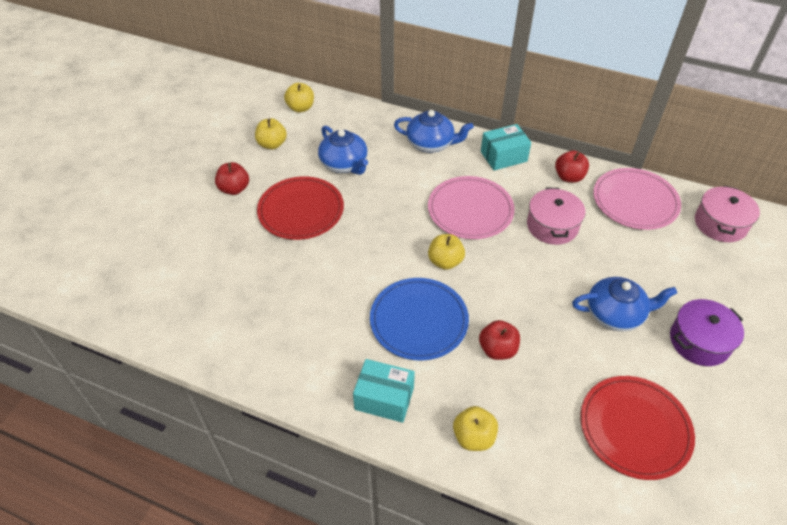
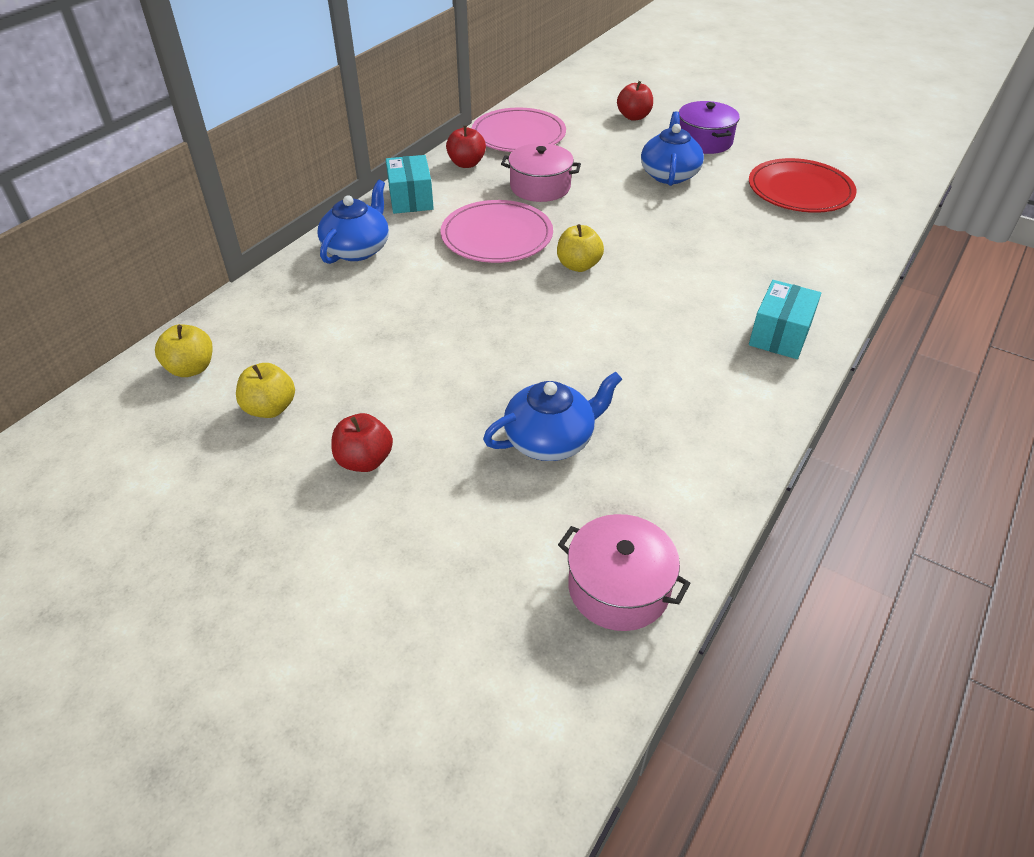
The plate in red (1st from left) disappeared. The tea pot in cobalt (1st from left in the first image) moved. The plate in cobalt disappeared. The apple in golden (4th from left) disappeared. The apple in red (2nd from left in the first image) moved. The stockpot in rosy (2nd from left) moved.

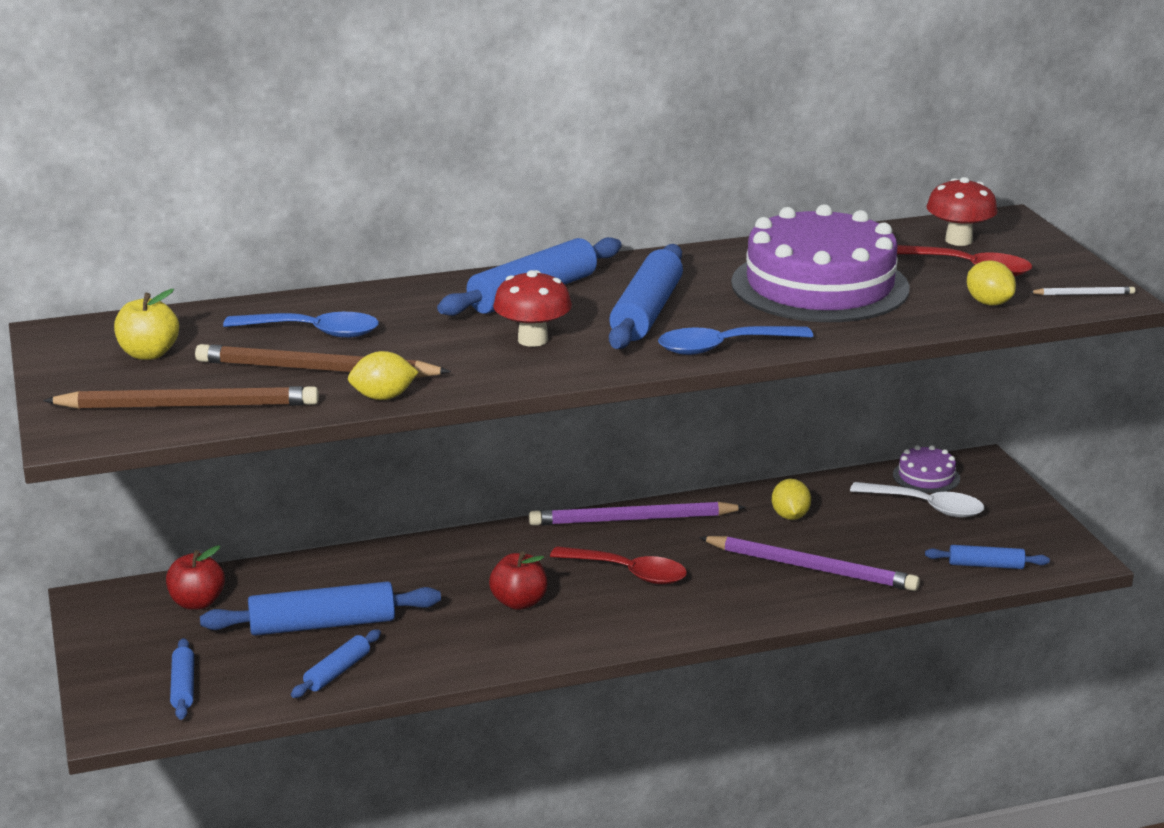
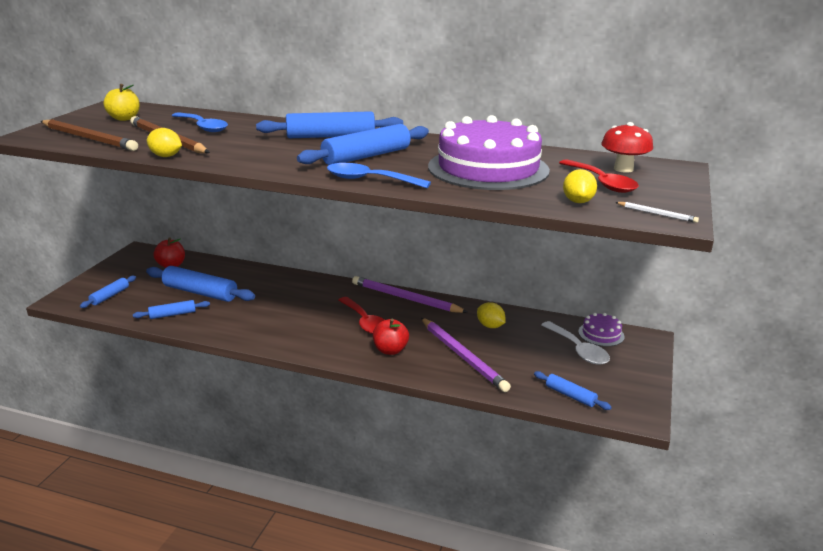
The apple in red (2nd from left) moved. The fungus in red (1st from left) disappeared. The citrus fruit in golden (2nd from left) turned 75 degrees counterclockwise.

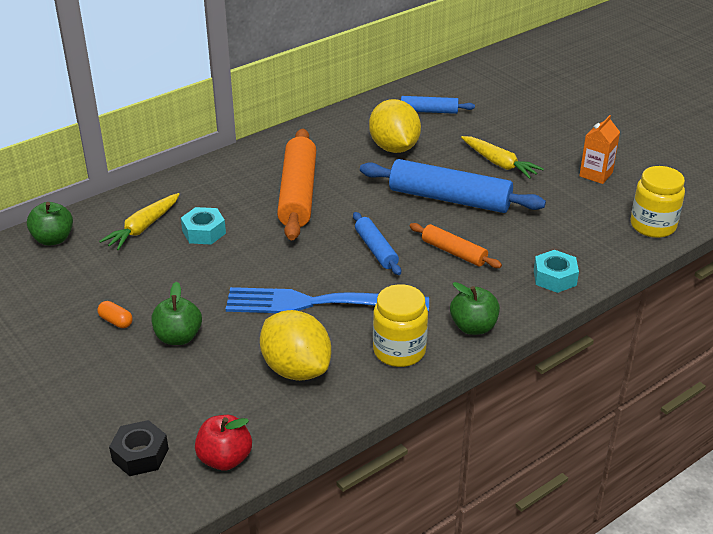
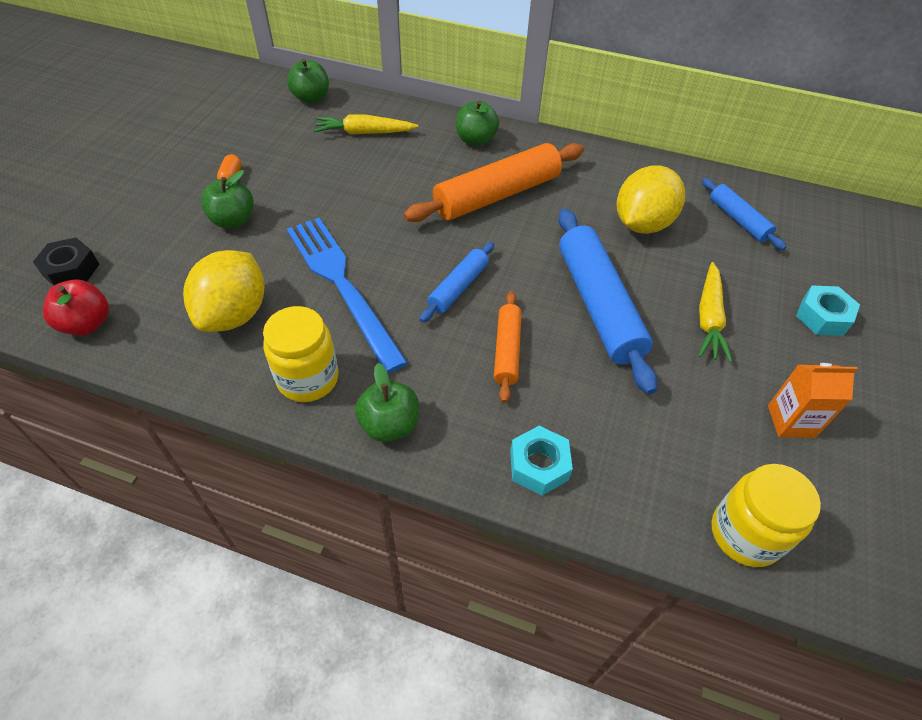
The hex nut in turquoise (1st from left in the first image) moved. The apple in green (4th from left) appeared.

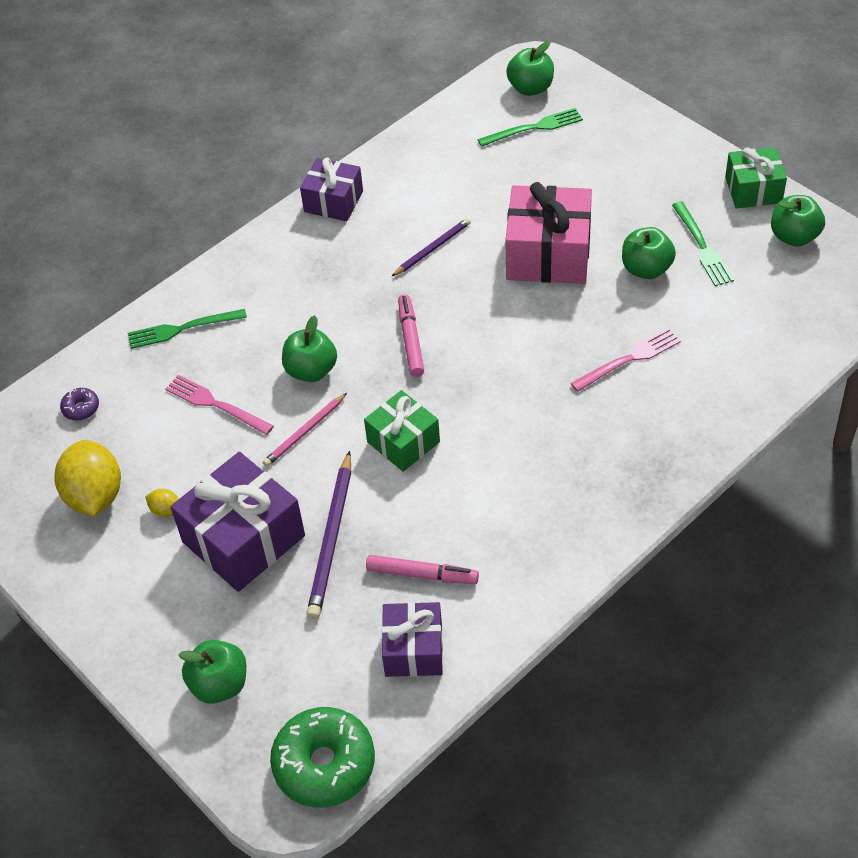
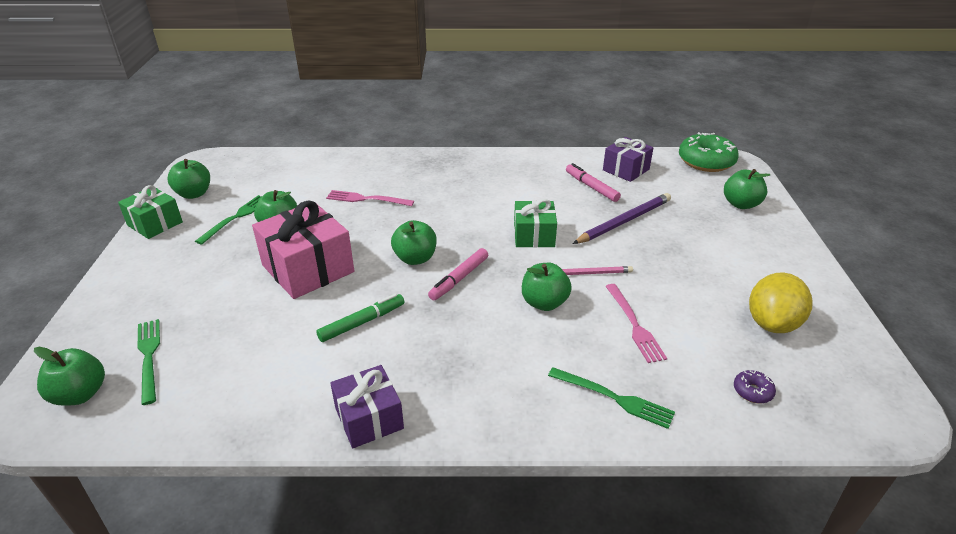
The citrus fruit in golden (2nd from left) disappeared. The gift in violet (1st from left) disappeared. The pencil in violet (2nd from left) was replaced by the marker in green. The fork in green (2nd from left in the first image) turned 45 degrees clockwise. The apple in green (4th from left) appeared.

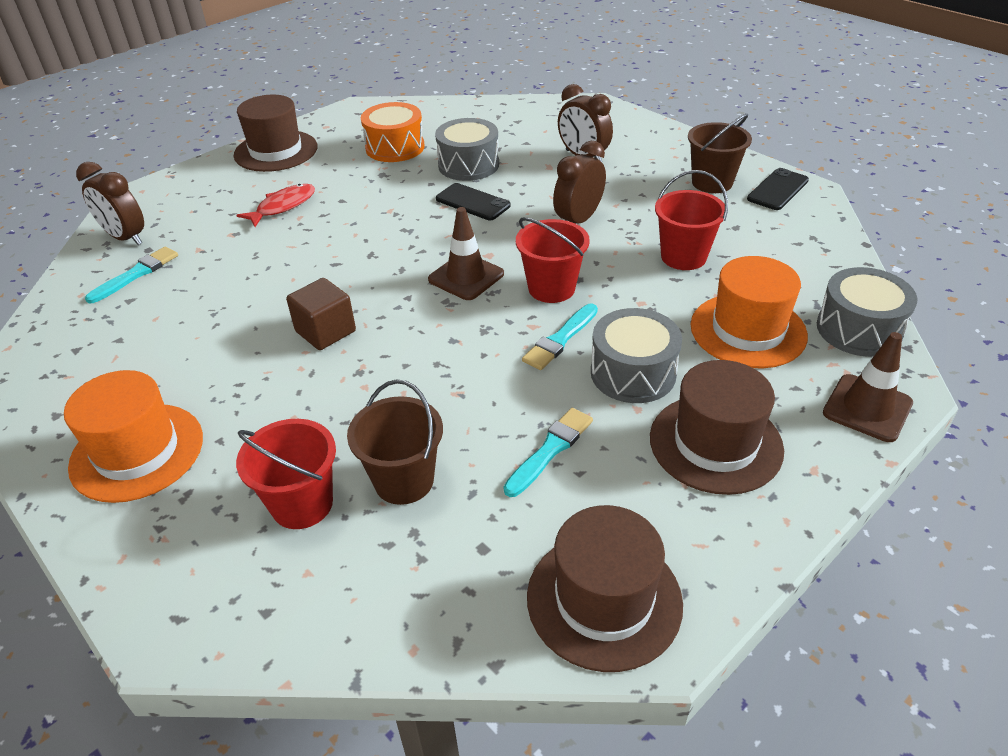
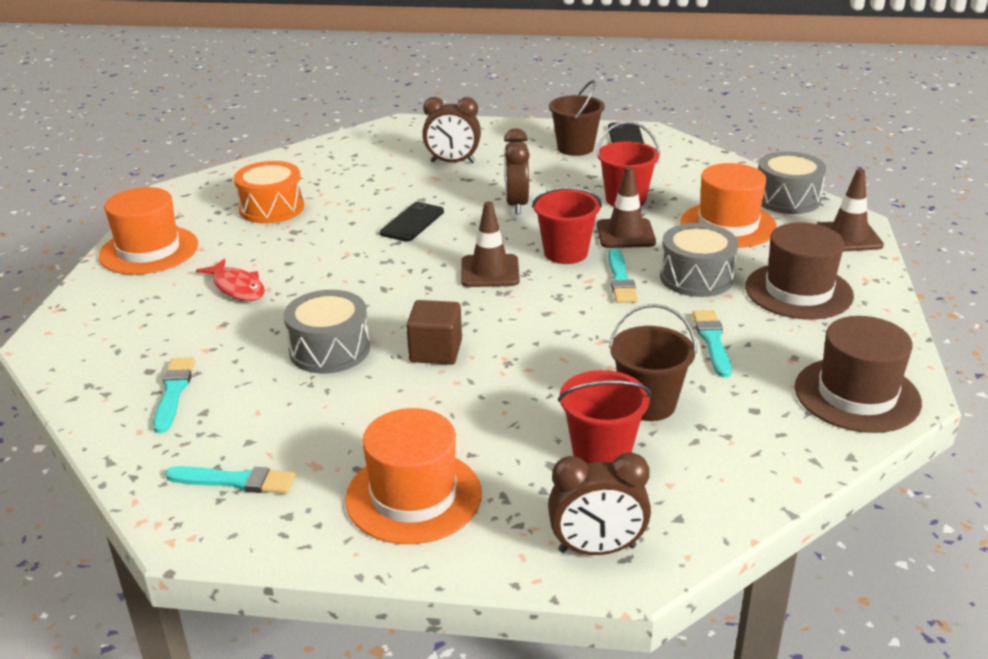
The alarm clock in russet (1st from left in the first image) moved. The top hat in russet (1st from left) became the top hat in orange (1st from left). The toy fish in red turned 135 degrees clockwise. The snare drum in ash-grey (1st from left) moved. The smartphone in jet-black (1st from left) turned 60 degrees counterclockwise. The paint brush in turquoise (2nd from left) appeared. The road cone in russet (2nd from left) appeared.

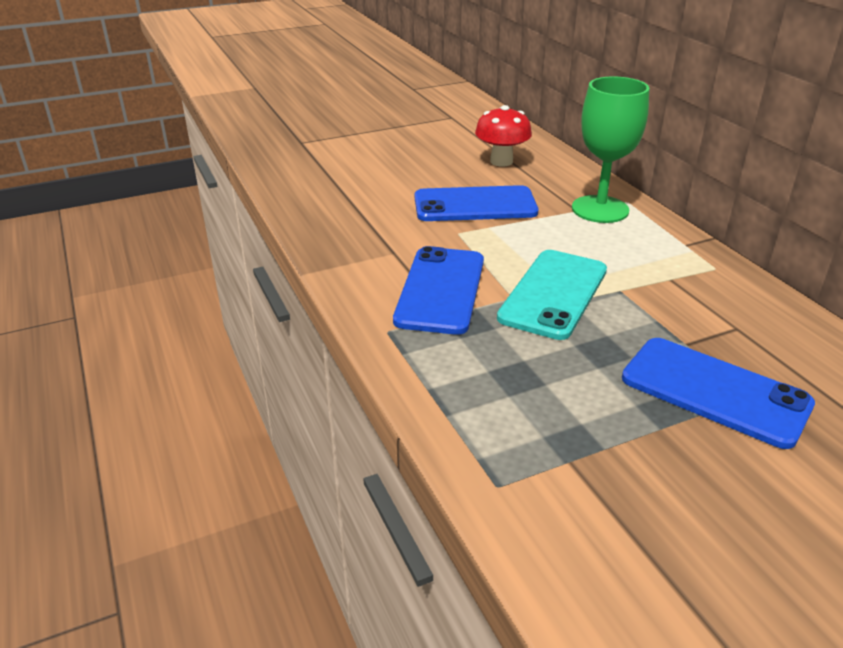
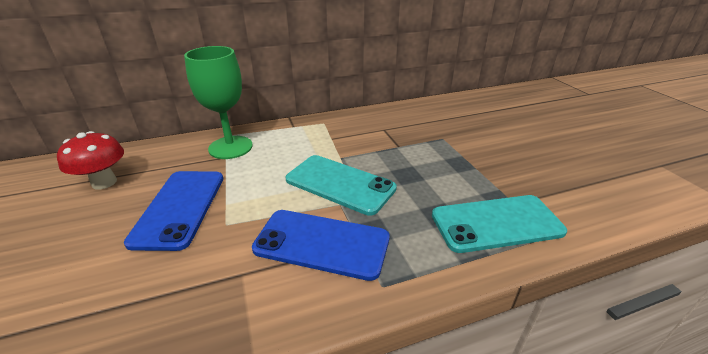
The smartphone in cobalt (3rd from left) disappeared. The smartphone in turquoise (2nd from left) appeared.

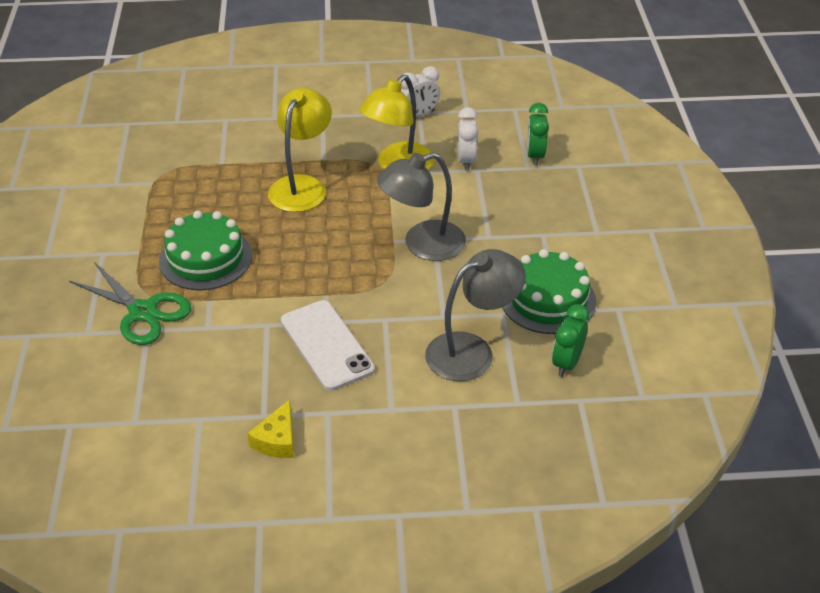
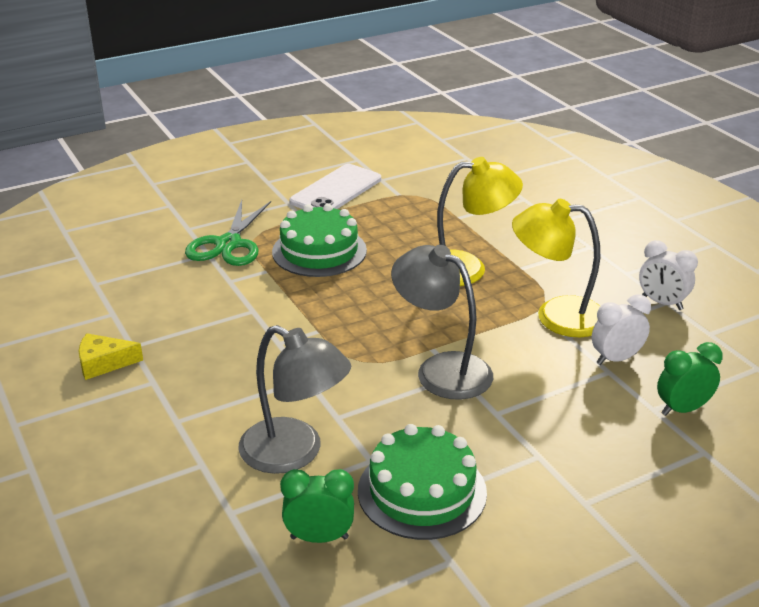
The smartphone in pure white moved.

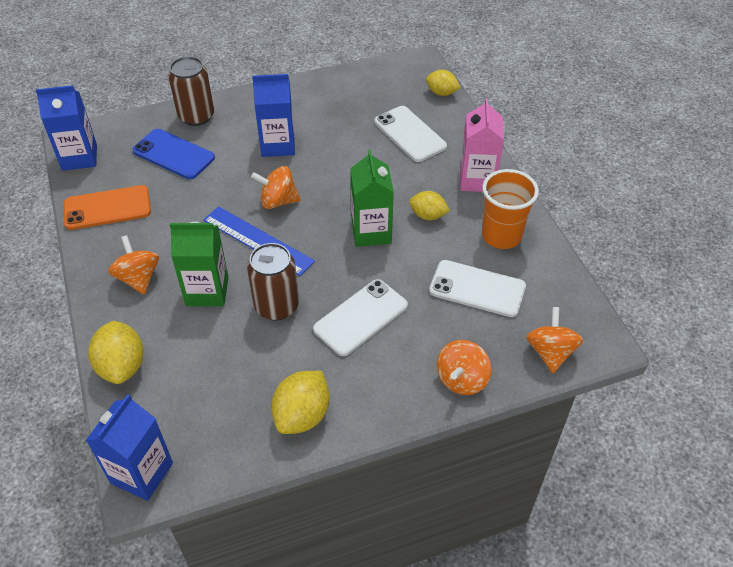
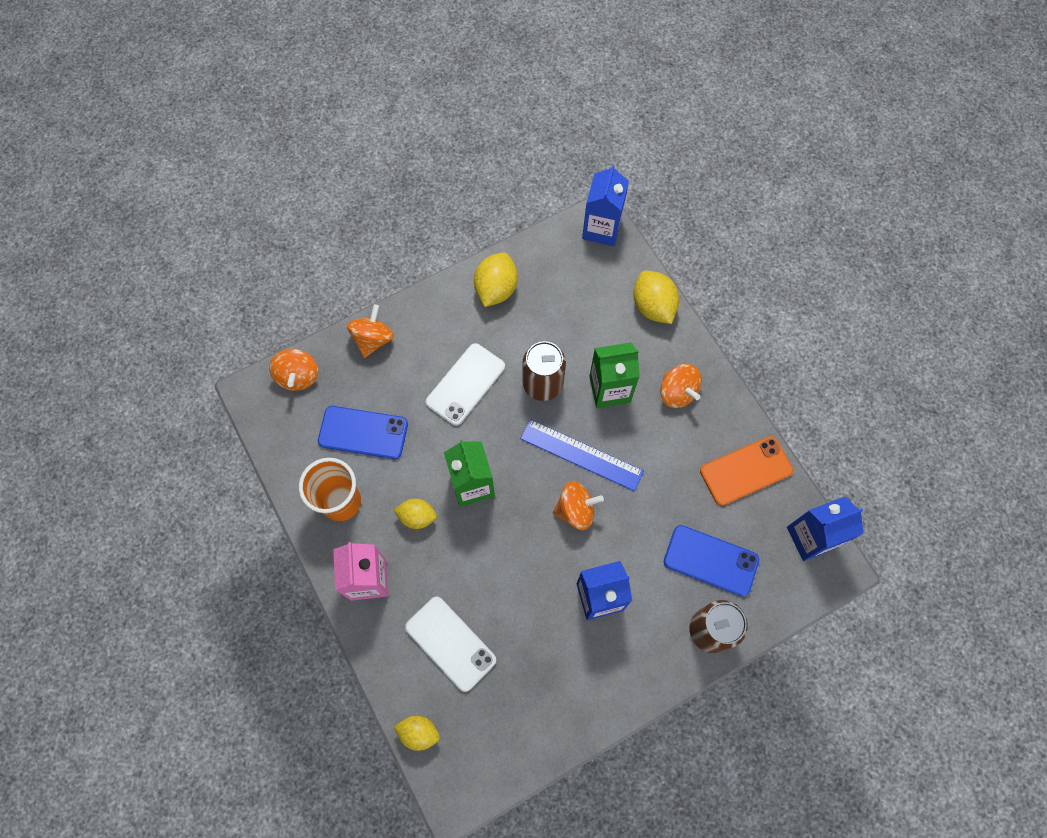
The smartphone in pure white (3rd from left) became the smartphone in cobalt (1st from left).

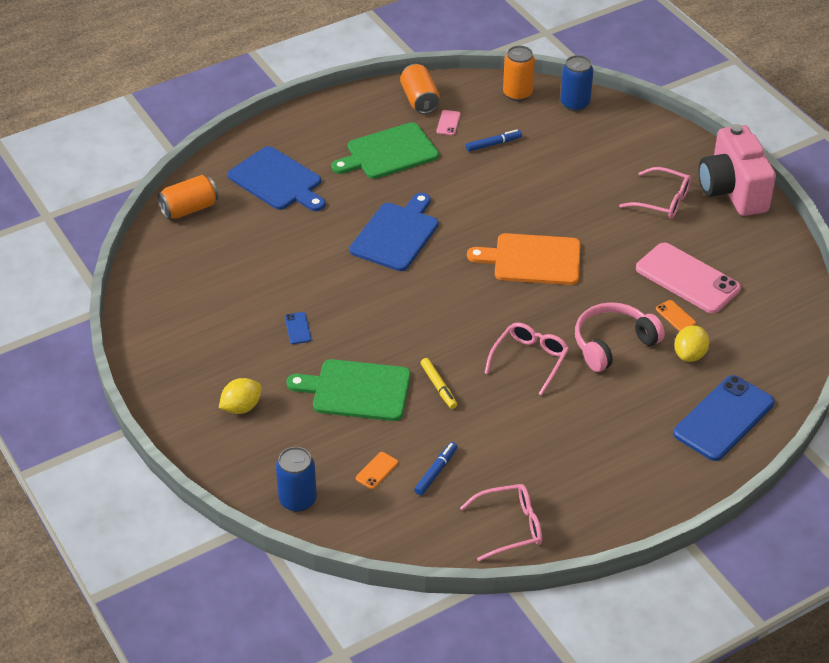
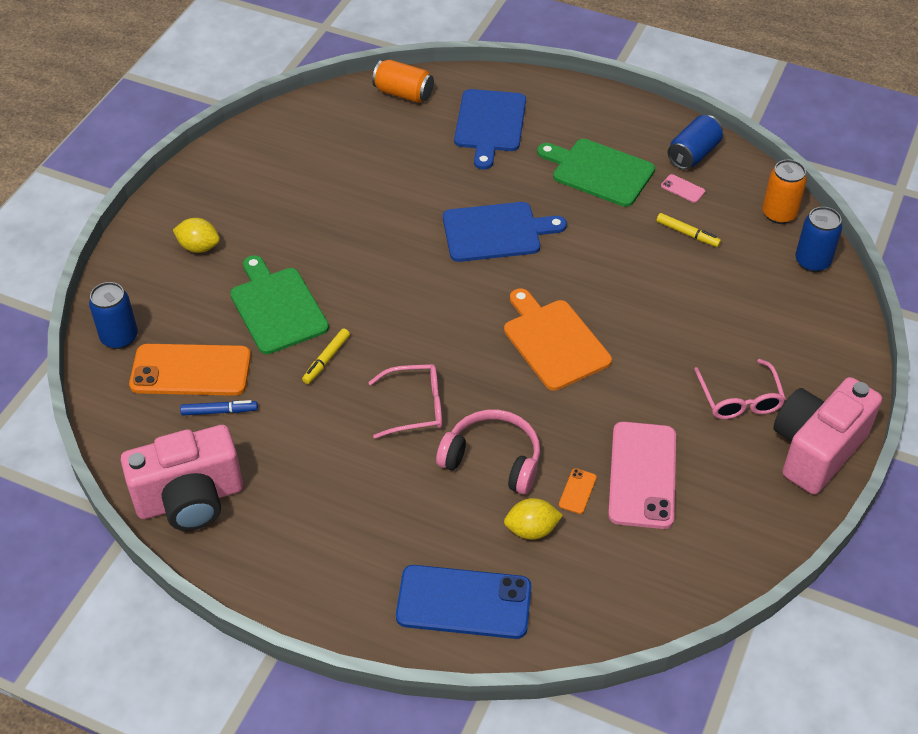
The smartphone in cobalt (1st from left) disappeared. The smartphone in orange (1st from left) changed to 2.48 times the size. The tin in orange (2nd from left) became the tin in cobalt (2nd from left). The smartphone in rosy (1st from left in the first image) turned 60 degrees clockwise. The eyeglasses in rosy (1st from left) was replaced by the photo camera in rosy (1st from left). The marker in cobalt (2nd from left) became the marker in golden (2nd from left).

